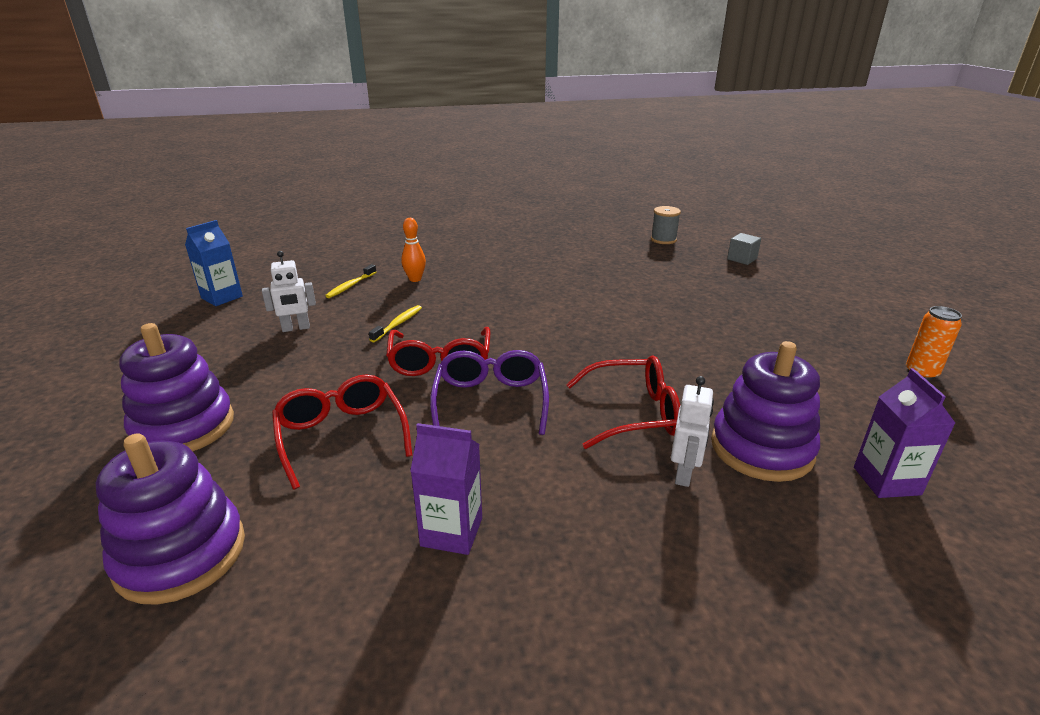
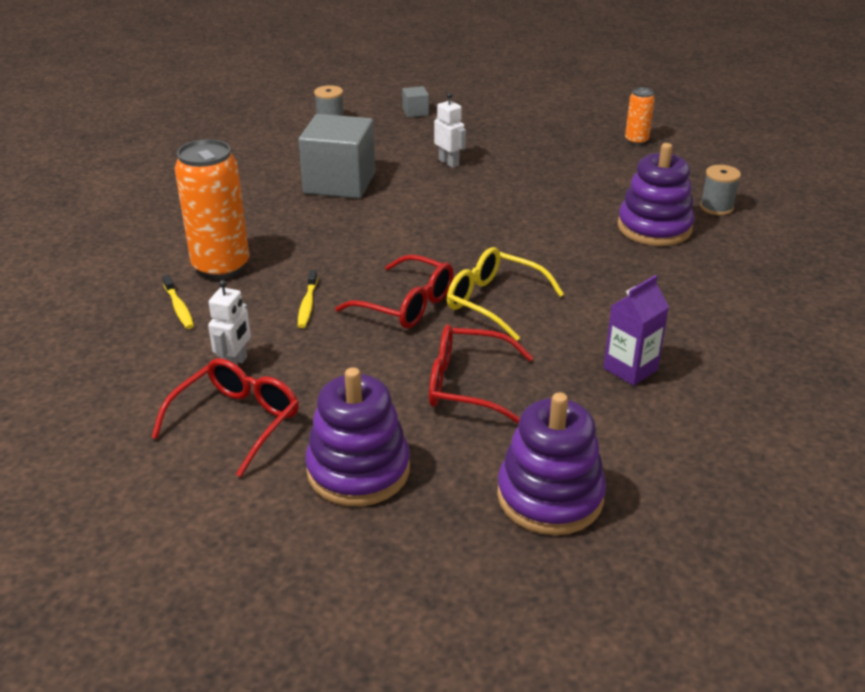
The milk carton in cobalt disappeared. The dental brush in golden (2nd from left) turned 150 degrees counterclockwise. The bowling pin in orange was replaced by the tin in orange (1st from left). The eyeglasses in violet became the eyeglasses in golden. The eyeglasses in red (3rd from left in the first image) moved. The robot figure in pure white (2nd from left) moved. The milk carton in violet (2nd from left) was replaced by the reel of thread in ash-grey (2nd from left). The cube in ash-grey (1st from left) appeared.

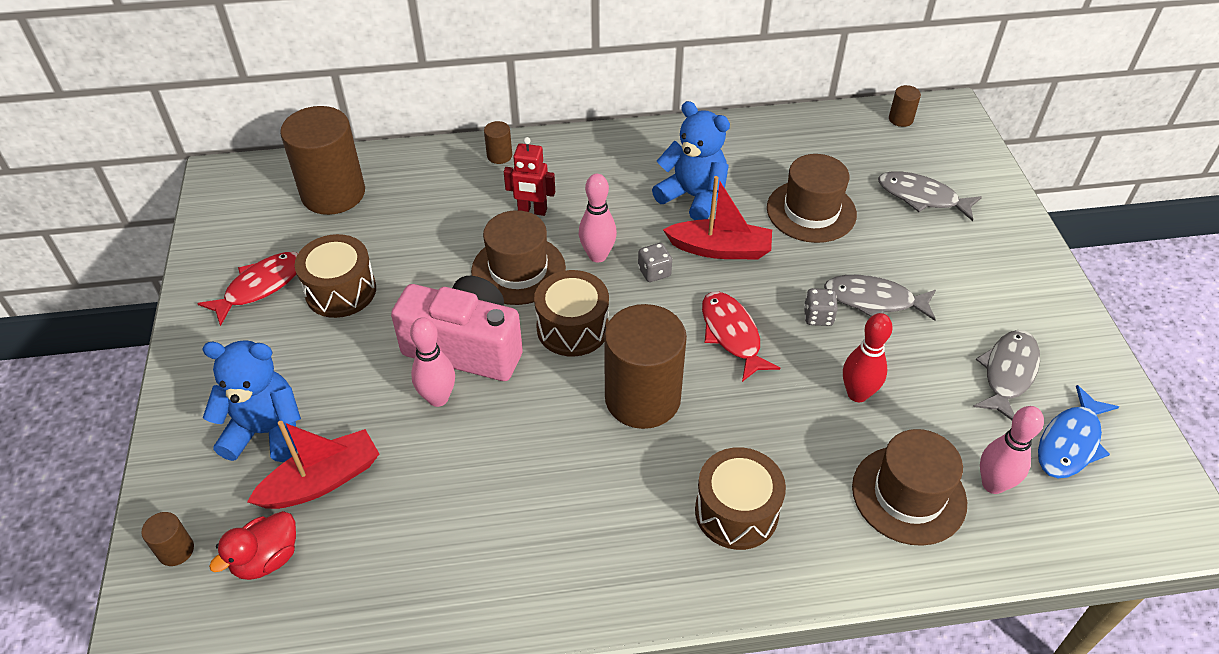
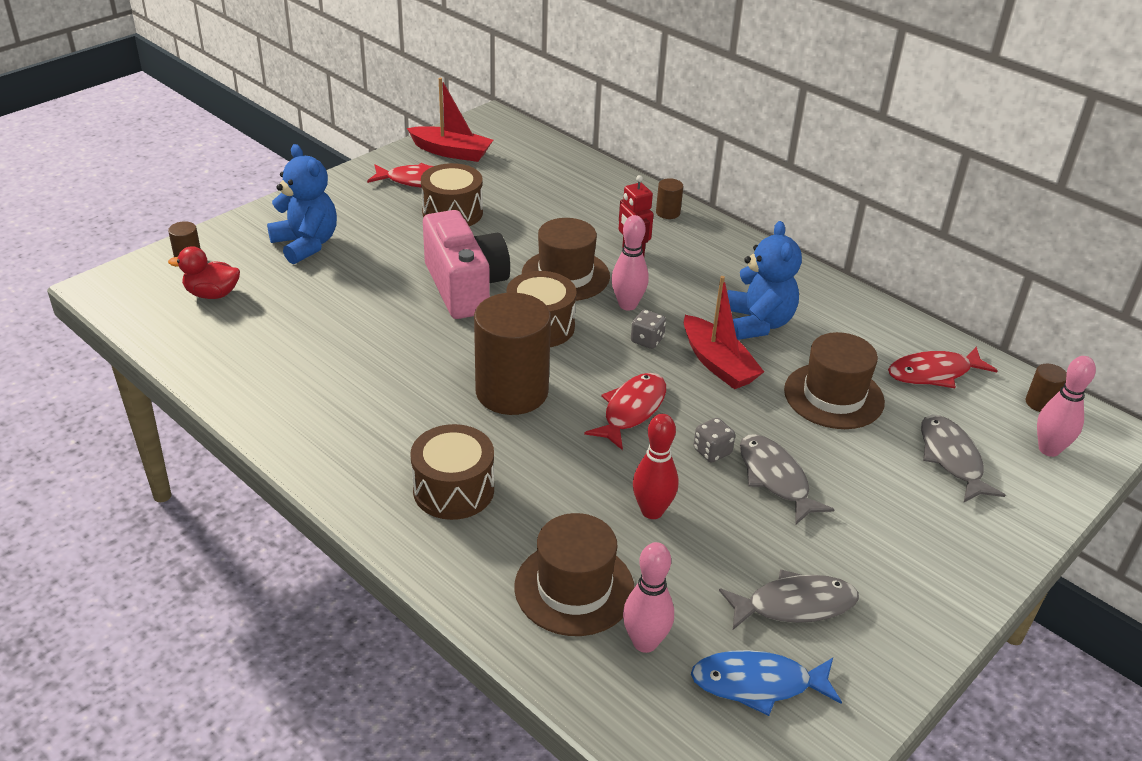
The sailboat in red (1st from left) moved. The cylinder shape in russet (2nd from left) disappeared. The bowling pin in rosy (1st from left in the first image) moved. The toy fish in red (3rd from left) appeared.

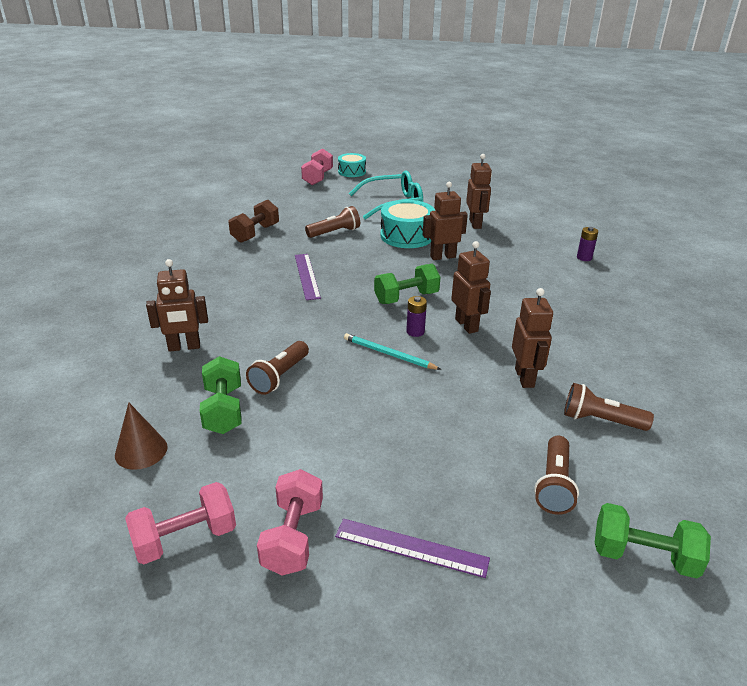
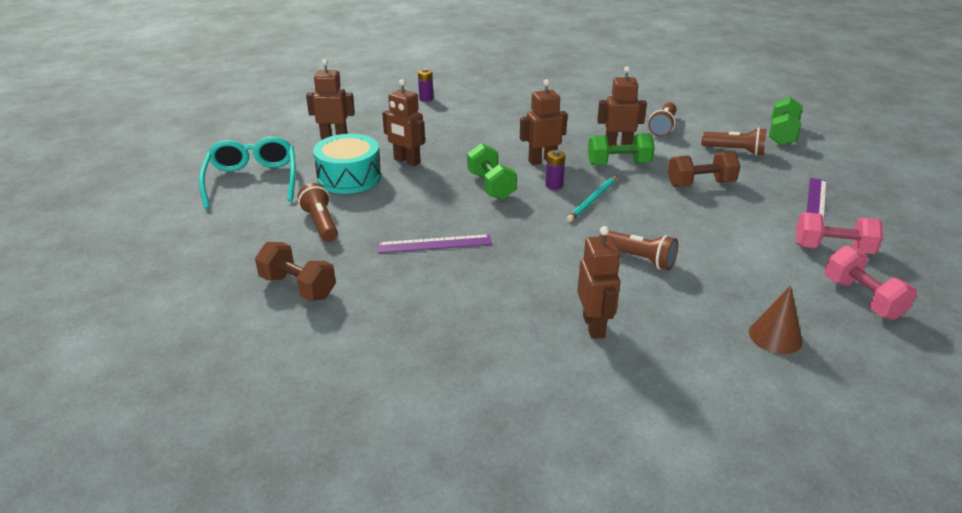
The dumbbell in green (1st from left in the first image) moved. The dumbbell in rosy (3rd from left) disappeared. The snare drum in turquoise (1st from left) disappeared. The robot figure in russet (2nd from left) turned 45 degrees counterclockwise. The dumbbell in russet (2nd from left) appeared.

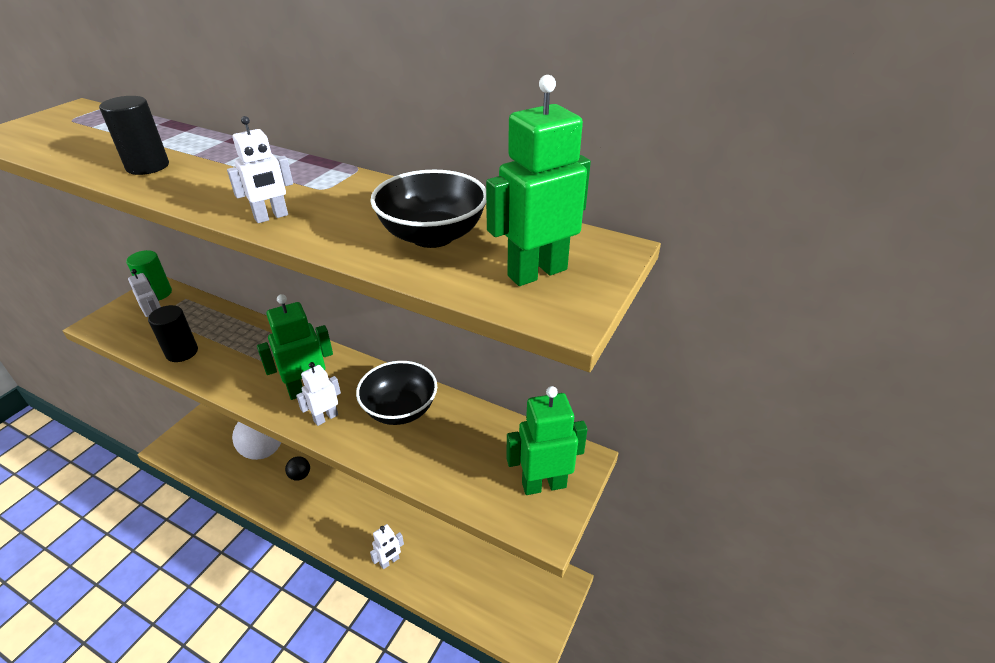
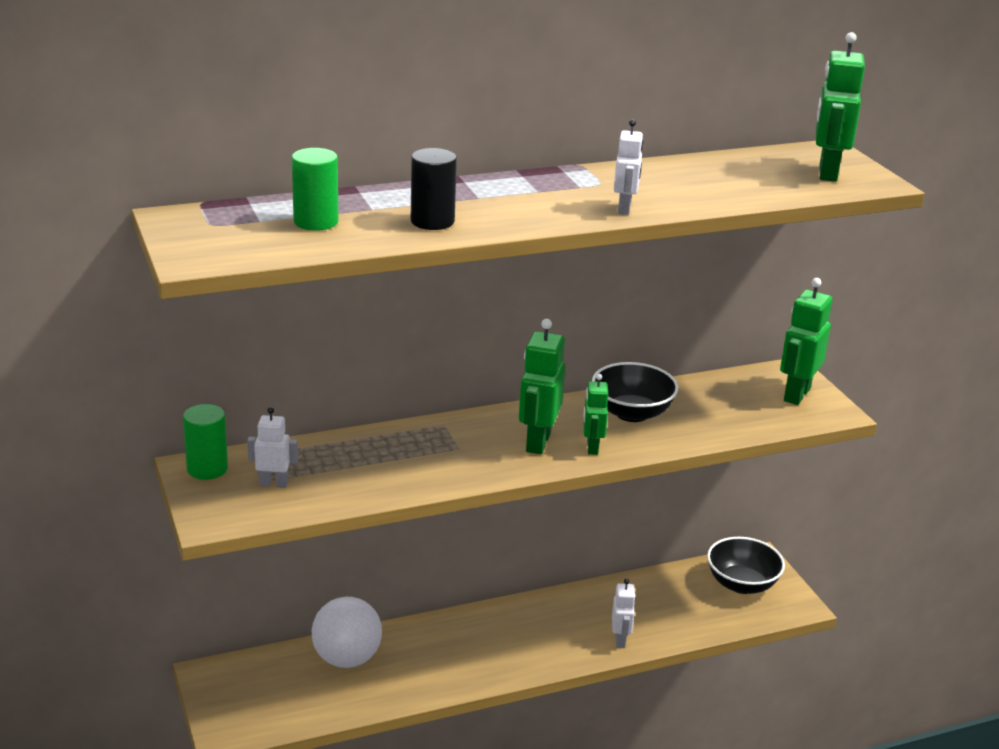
The cylinder shape in jet-black (2nd from left) disappeared. The play ball in jet-black disappeared. The robot figure in pure white (3rd from left) became the robot figure in green (2nd from left). The bowl in jet-black (2nd from left) moved. The cylinder shape in green (2nd from left) appeared.

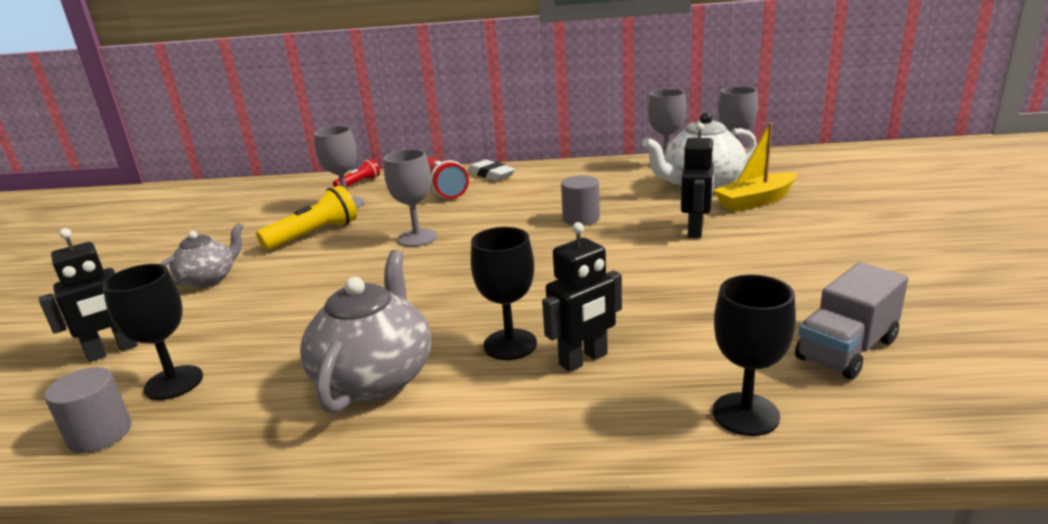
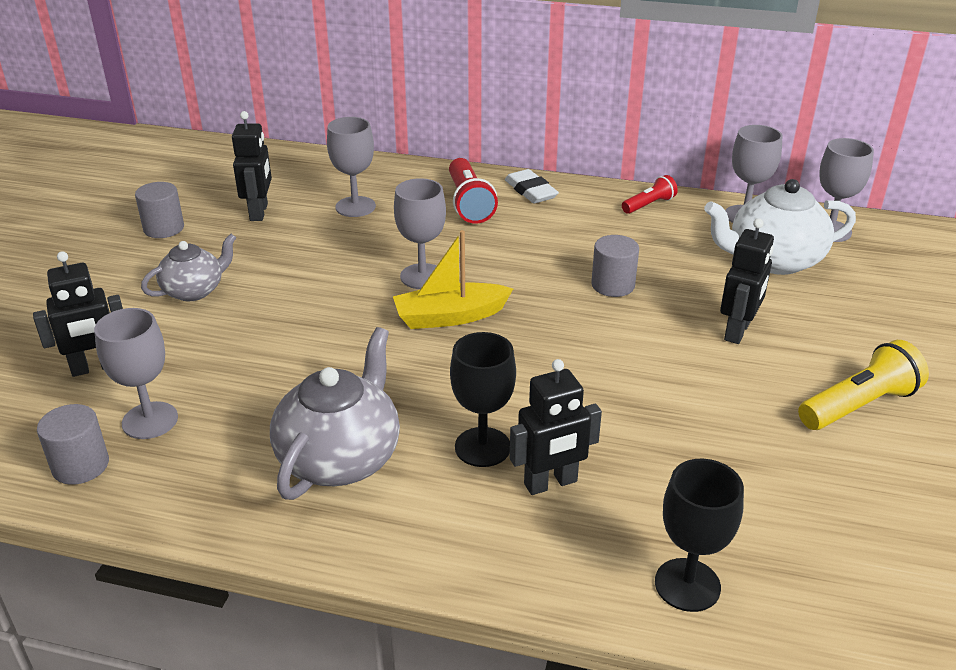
The goblet in jet-black (1st from left) became the goblet in ash-grey (1st from left). The pocket torch in golden moved. The pocket torch in red (1st from left in the first image) moved. The sailboat in golden moved. The toy truck in ash-grey disappeared. The cylinder shape in ash-grey (2nd from left) appeared. The robot figure in jet-black (2nd from left) appeared.

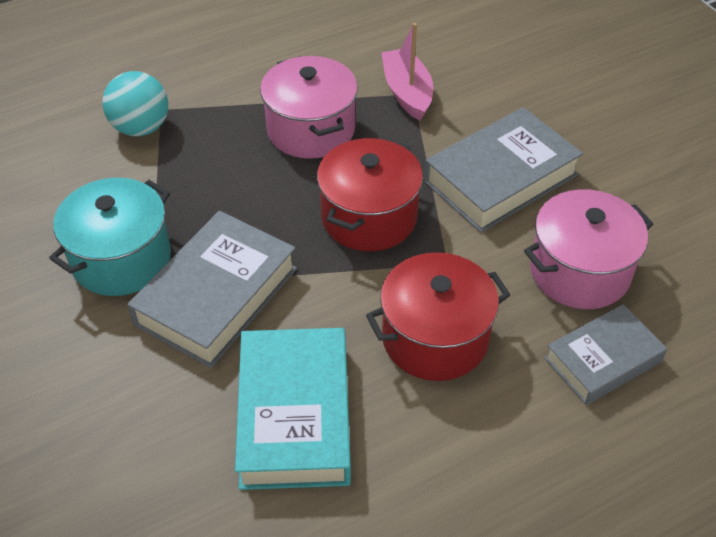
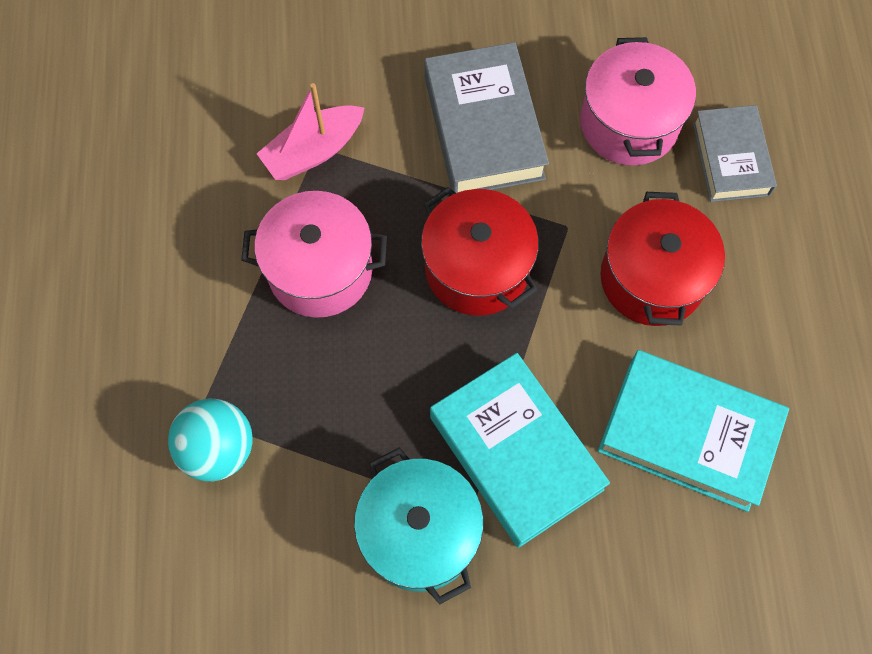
The hardback in ash-grey (1st from left) became the hardback in turquoise (1st from left). The sailboat in rosy turned 45 degrees counterclockwise.

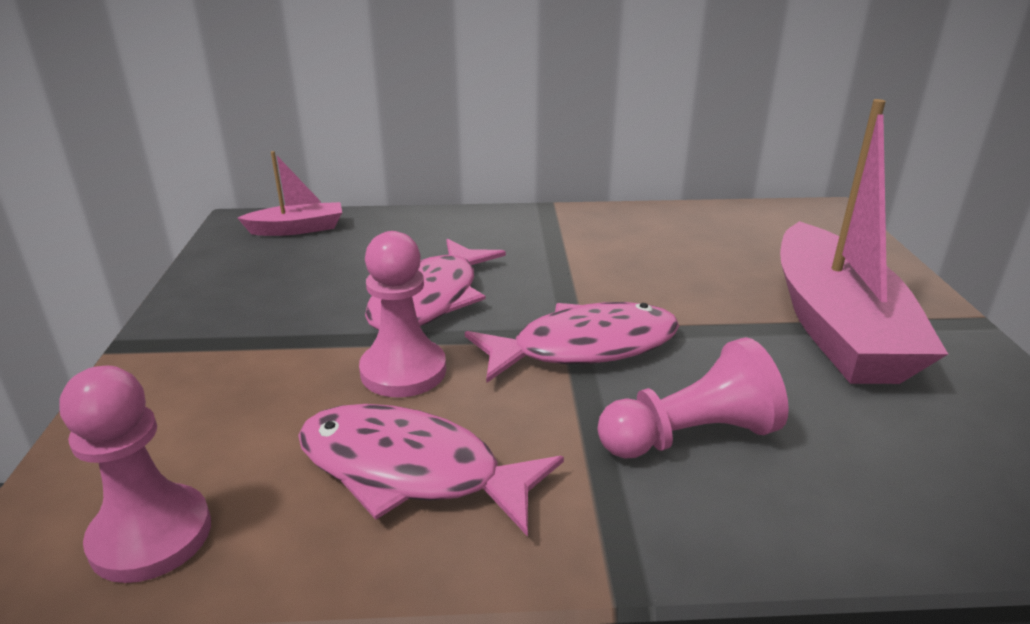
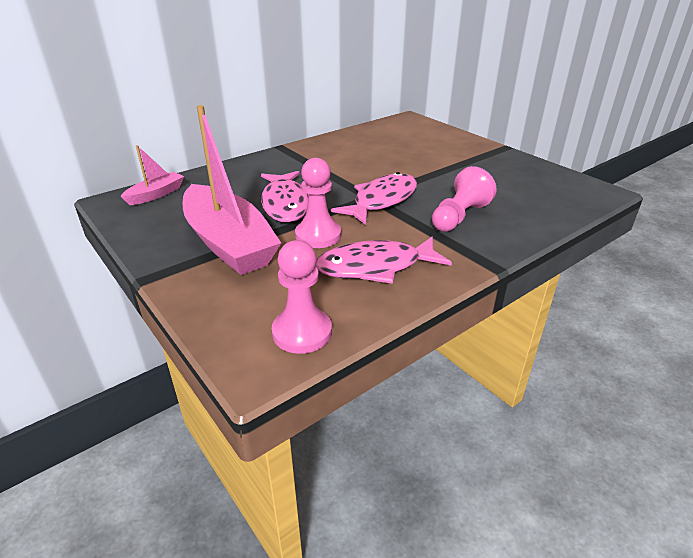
The sailboat in rosy (2nd from left) moved.

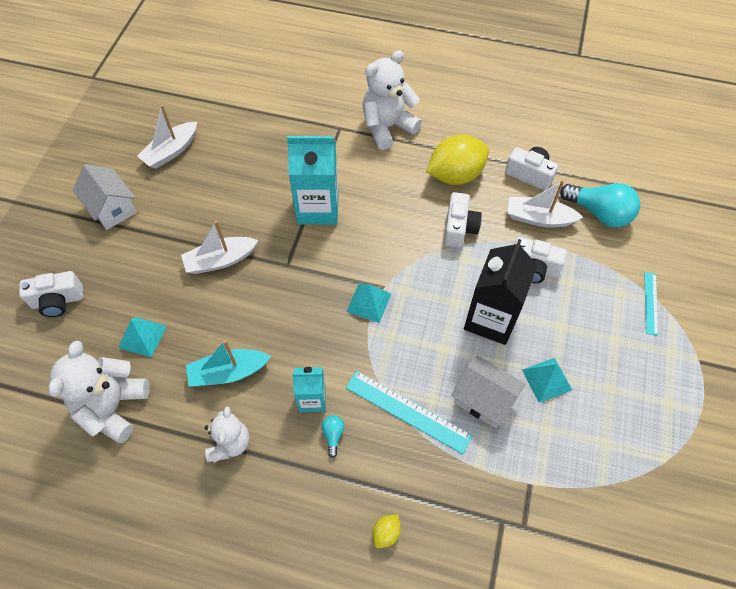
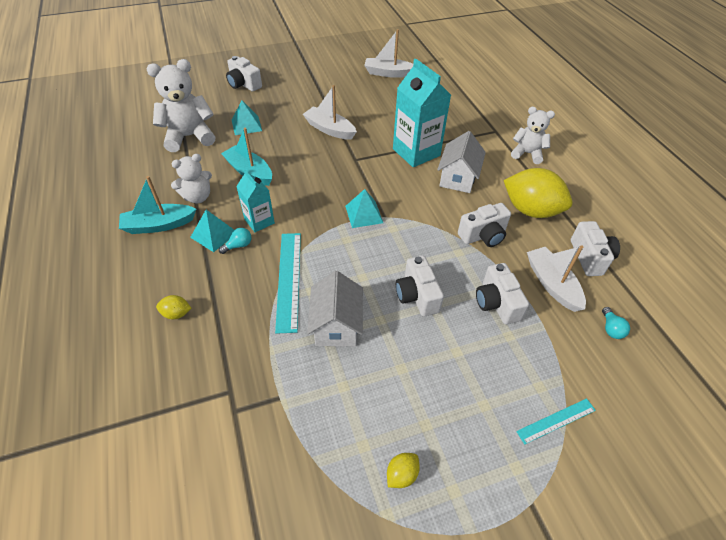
The toy house in pure white (1st from left in the first image) moved. The teddy bear in pure white (3rd from left) changed to 0.63 times the size. The milk carton in jet-black was replaced by the photo camera in pure white (2nd from left). The pyramid shape in turquoise (3rd from left in the first image) moved. The bulb in turquoise (2nd from left) changed to 0.44 times the size. The sailboat in turquoise (1st from left) appeared. The citrus fruit in golden (2nd from left) appeared.

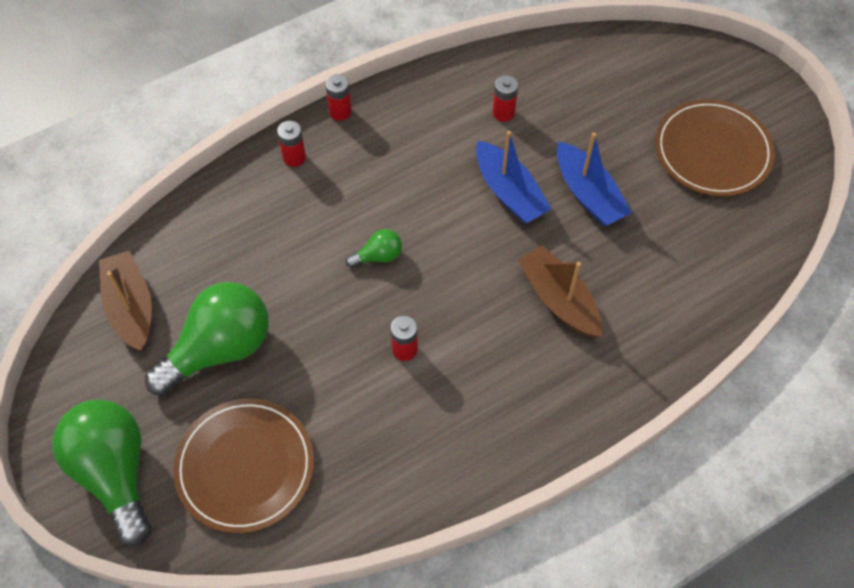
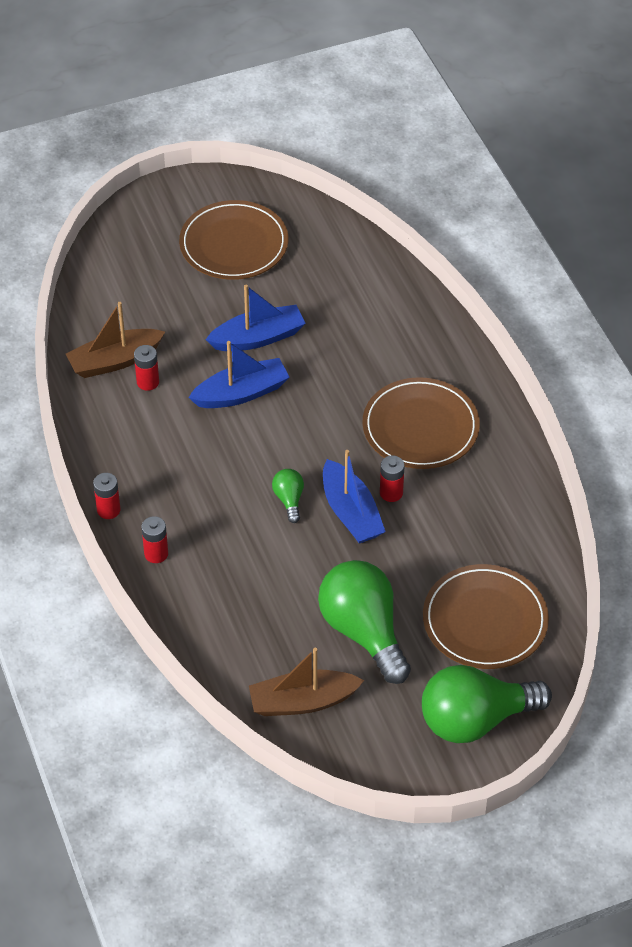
The sailboat in russet (2nd from left in the first image) moved. The sailboat in cobalt (3rd from left) appeared. The plate in russet (2nd from left) appeared.

